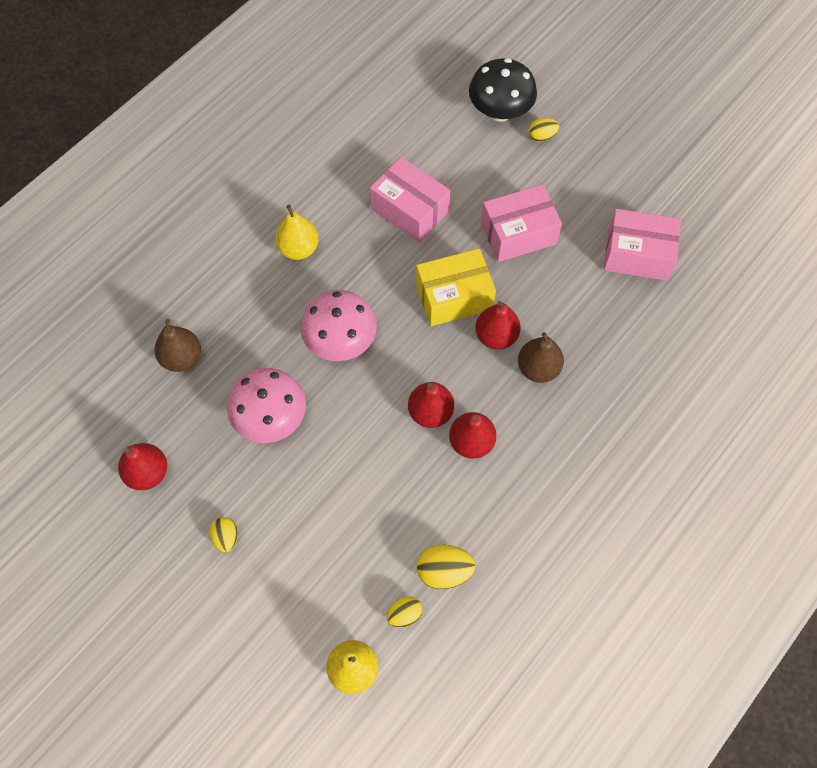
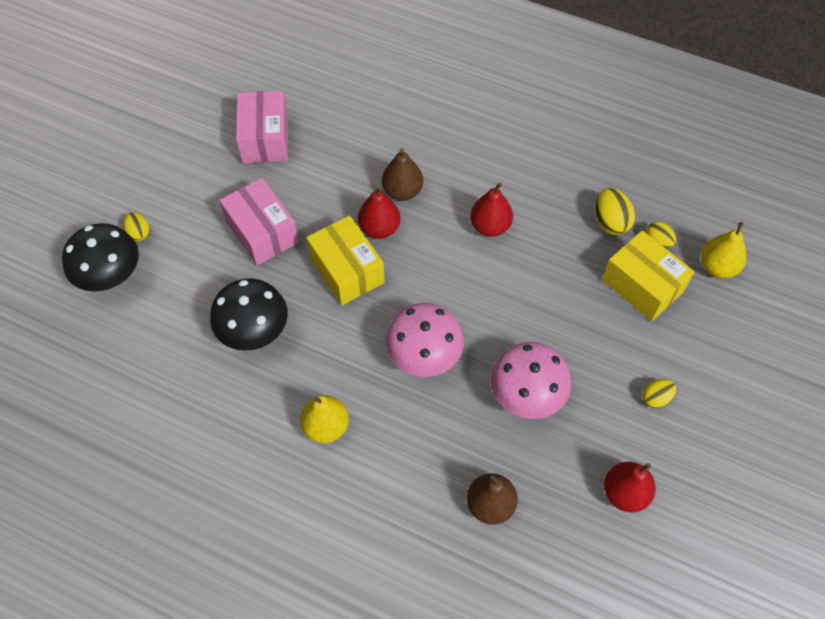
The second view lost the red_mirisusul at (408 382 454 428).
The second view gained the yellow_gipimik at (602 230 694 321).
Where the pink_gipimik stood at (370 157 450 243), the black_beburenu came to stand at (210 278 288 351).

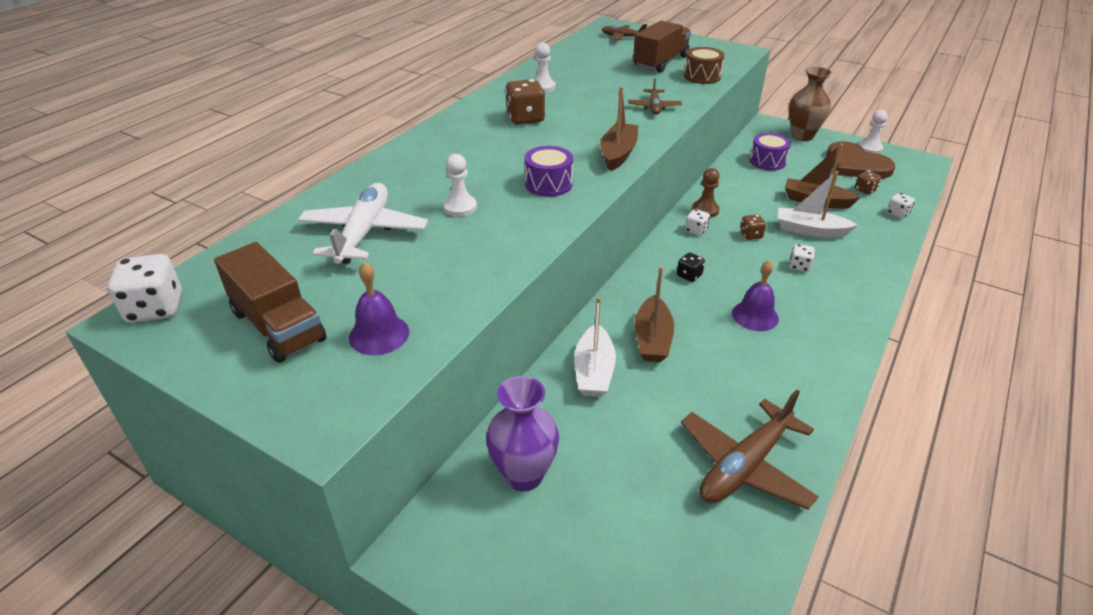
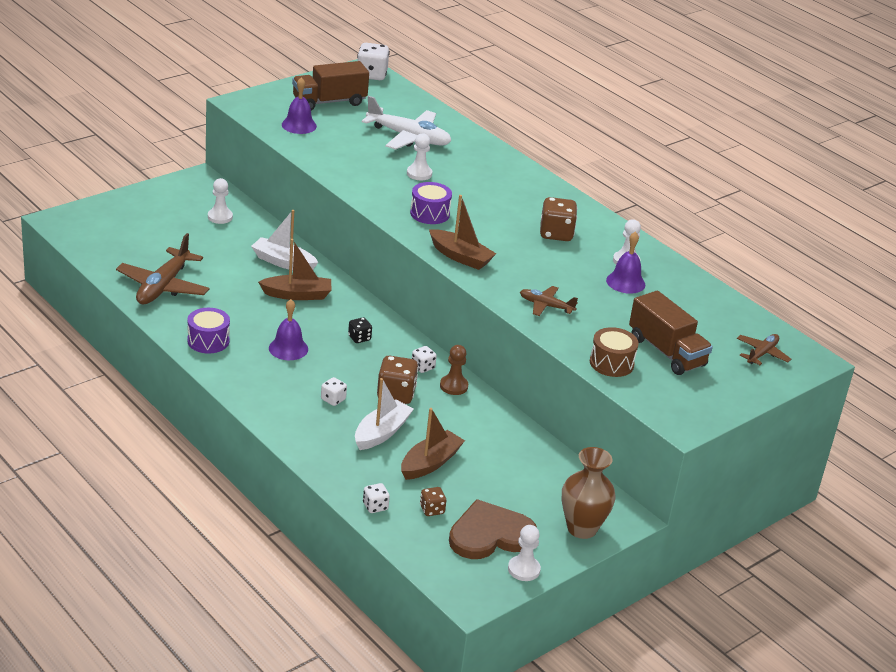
The second view gained the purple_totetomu at (606 231 645 294).
The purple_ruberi ended up elsewhere, having gone from (749 133 791 171) to (187 308 230 353).
Where the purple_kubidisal stood at (486 376 559 491), the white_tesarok came to stand at (208 178 233 224).
The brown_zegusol at (635 266 674 362) ended up facing another way, 150 degrees clockwise from before.
The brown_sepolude at (681 390 819 510) ended up facing another way, 135 degrees counterclockwise from before.
The size of the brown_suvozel at (740 214 766 240) changed by a factor of 1.81.

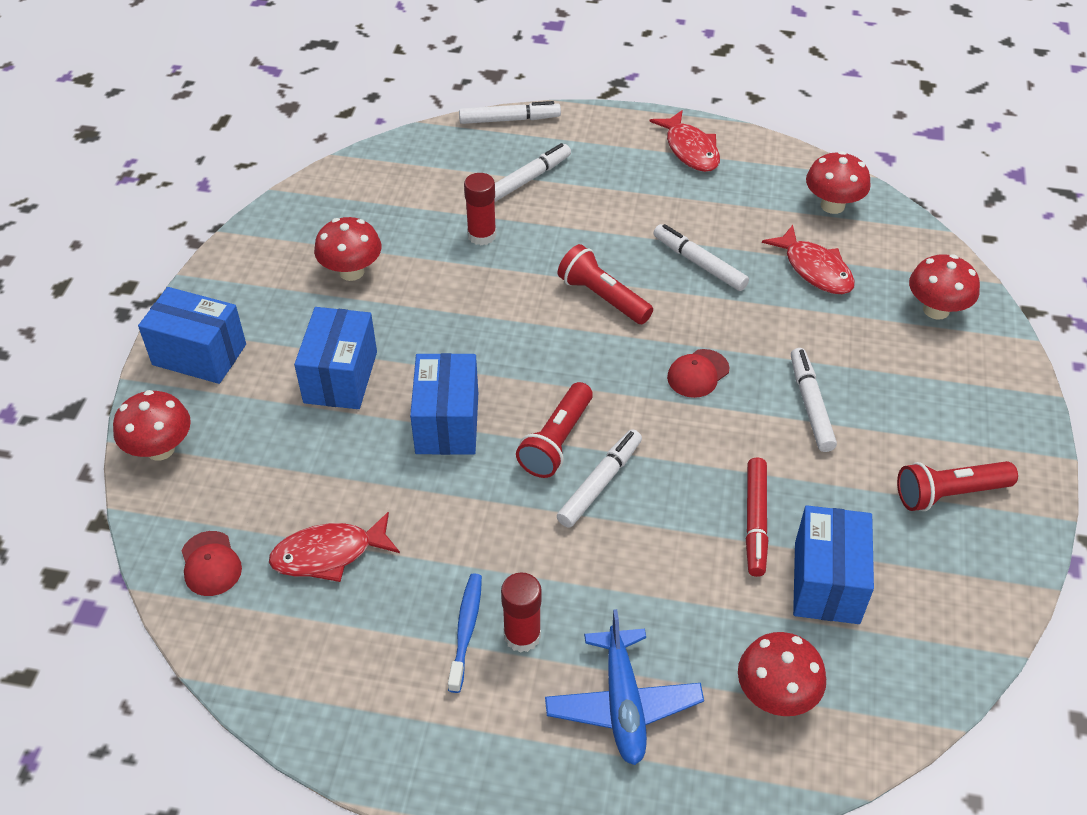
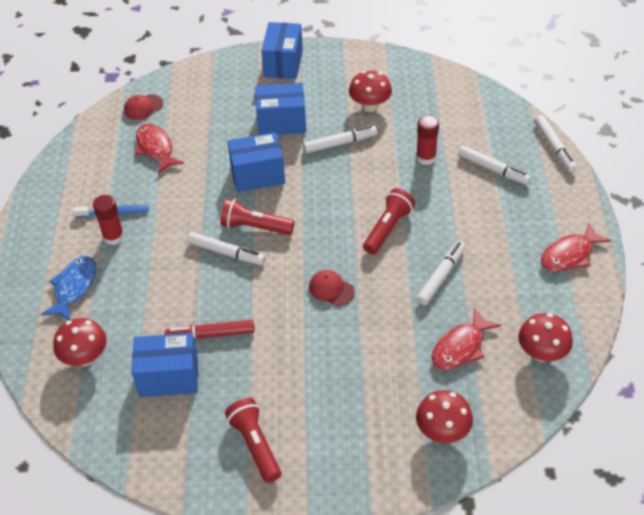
The second view lost the red_beburenu at (113 390 191 461).
The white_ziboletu ended up elsewhere, having gone from (791 348 837 452) to (303 125 377 153).
Where the blue_sepolude stood at (545 609 704 765), the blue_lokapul came to stand at (41 256 96 320).

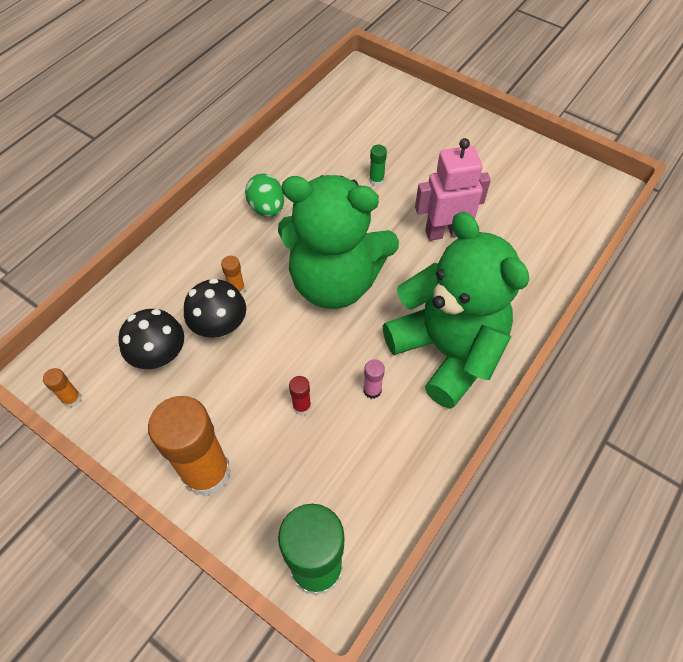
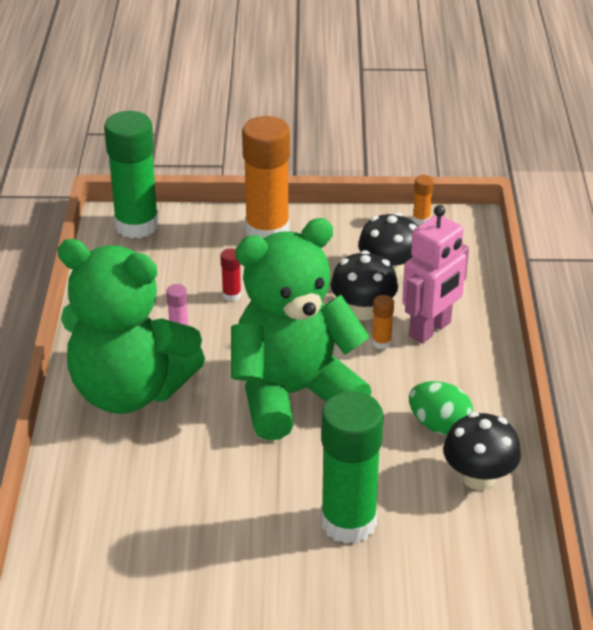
The second view gained the black_beburenu at (443 412 521 490).
The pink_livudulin ended up elsewhere, having gone from (415 138 491 241) to (402 205 469 344).
The size of the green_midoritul at (369 145 387 186) changed by a factor of 2.47.

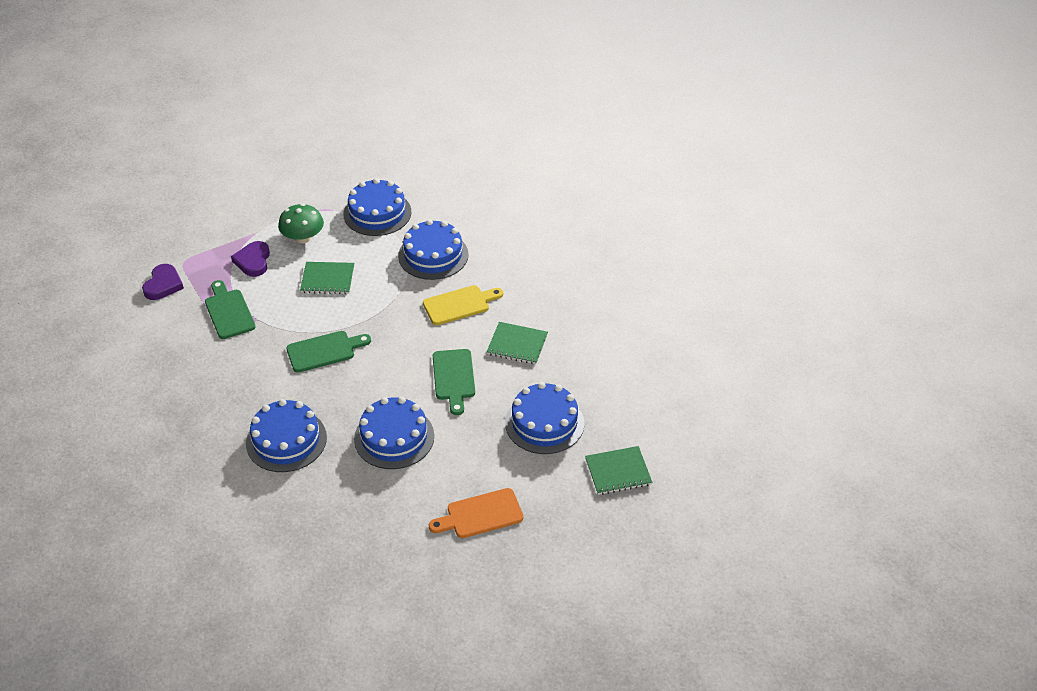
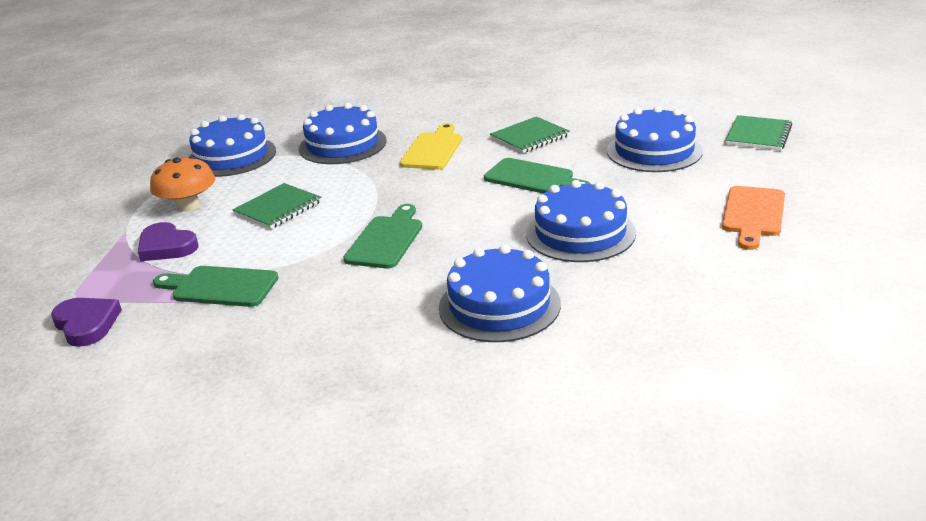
What was the green_beburenu at (278 204 324 243) turned into the orange_beburenu at (150 156 215 212).

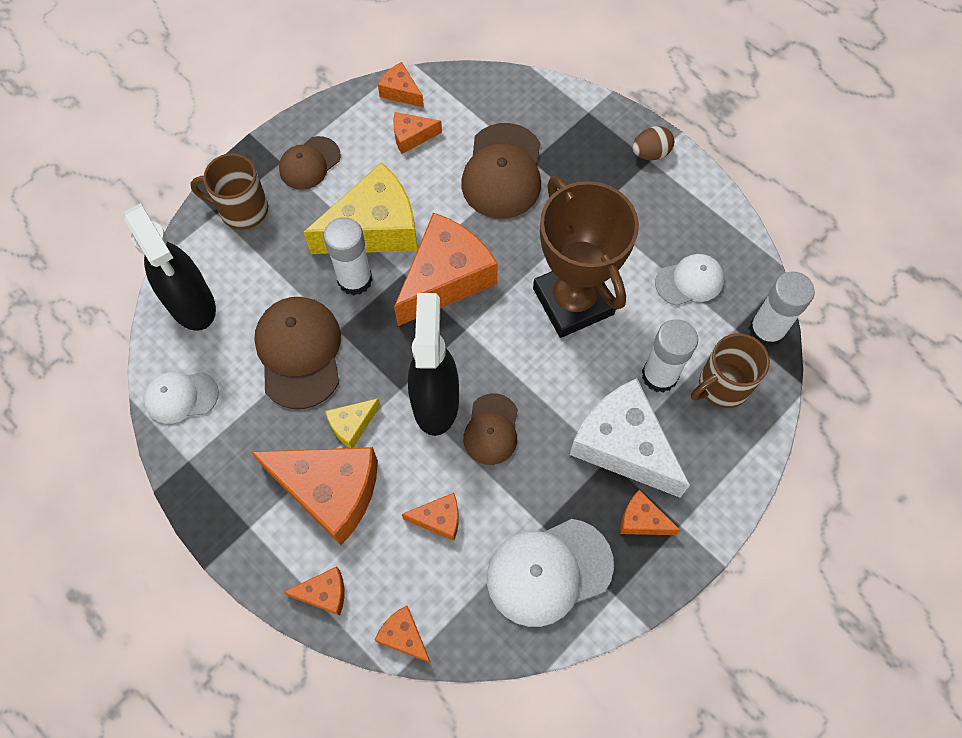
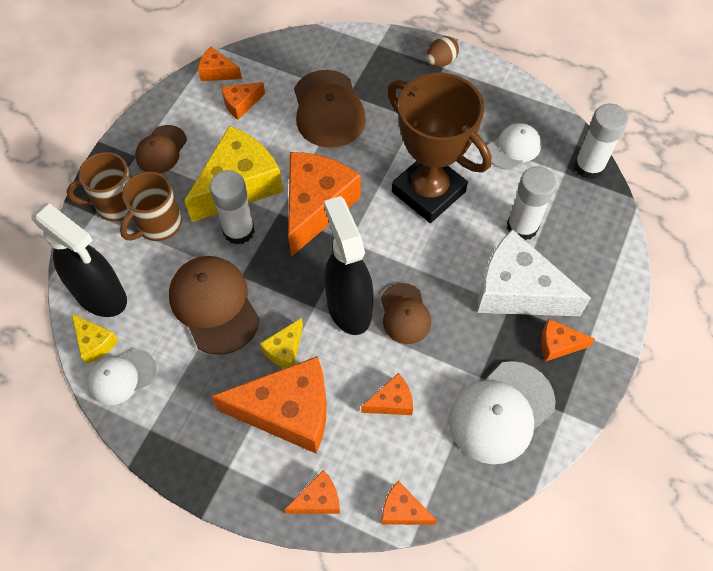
The second view gained the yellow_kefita at (72 314 119 364).
The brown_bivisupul ended up elsewhere, having gone from (691 333 770 408) to (120 171 182 241).

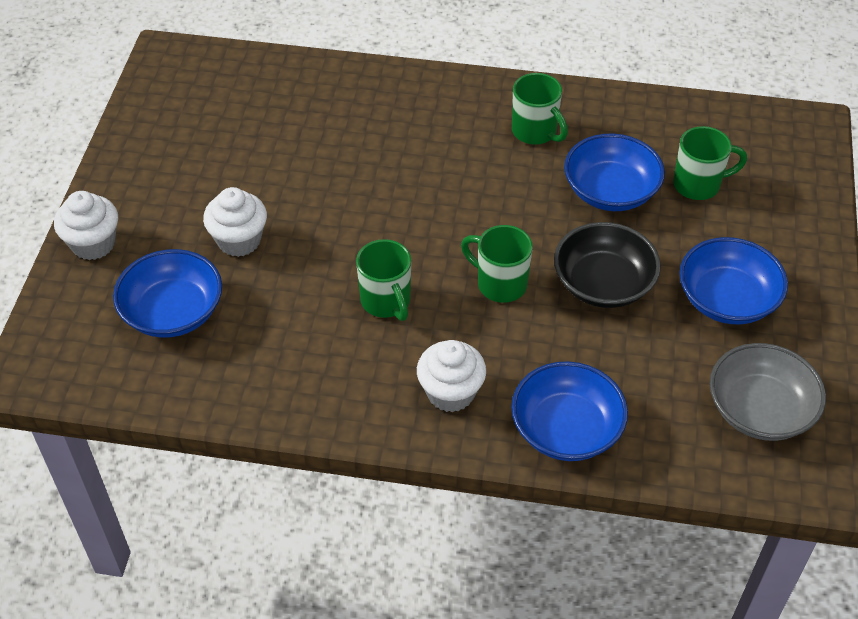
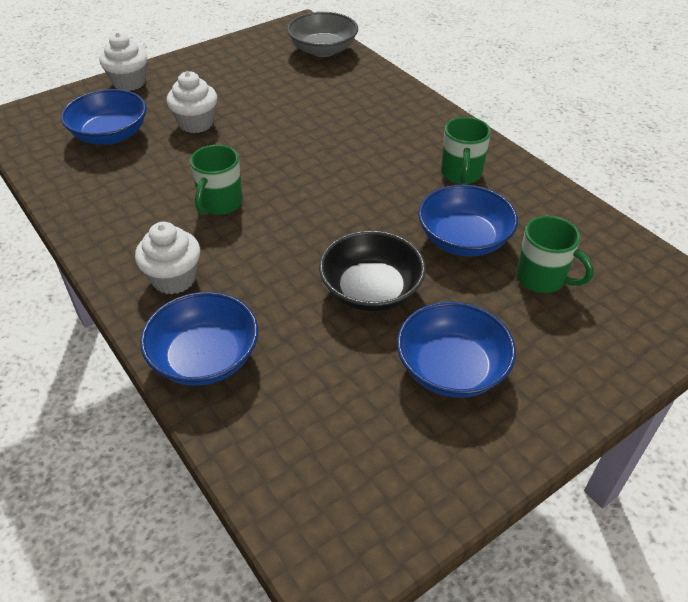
The second view lost the green_bivisupul at (461 225 533 303).
The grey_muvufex ended up elsewhere, having gone from (710 343 826 441) to (287 12 358 57).

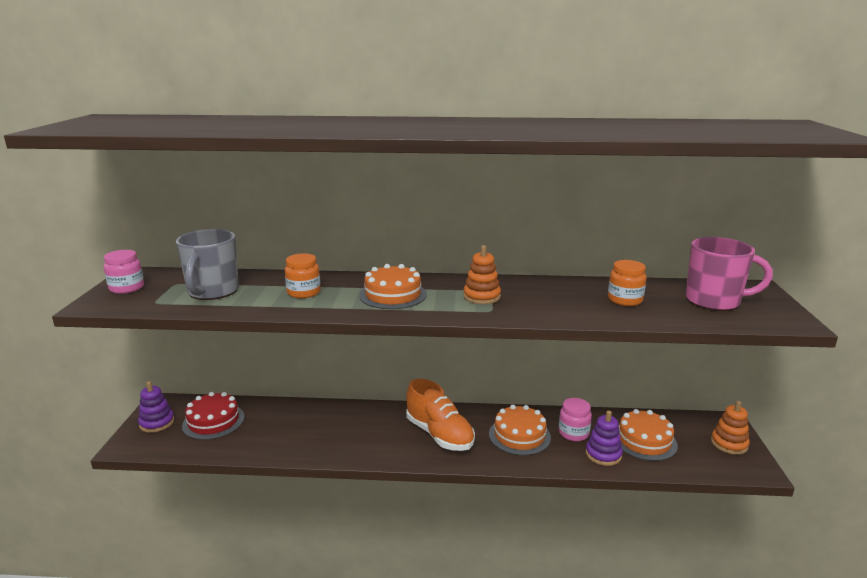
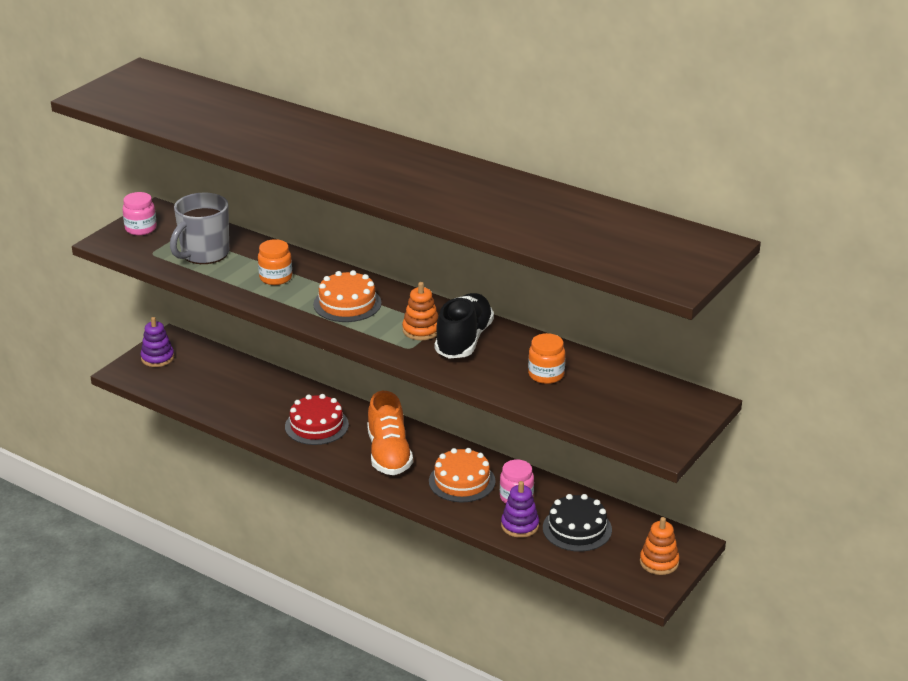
The second view lost the pink_bivisupul at (686 237 773 311).
The second view gained the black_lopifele at (435 293 494 359).
The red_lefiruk ended up elsewhere, having gone from (182 392 244 440) to (285 394 349 445).
What was the orange_lefiruk at (618 409 678 461) turned into the black_lefiruk at (543 494 612 552).

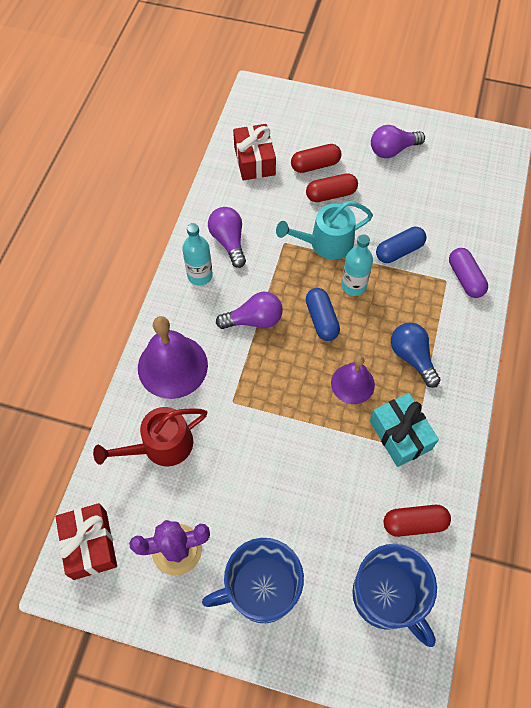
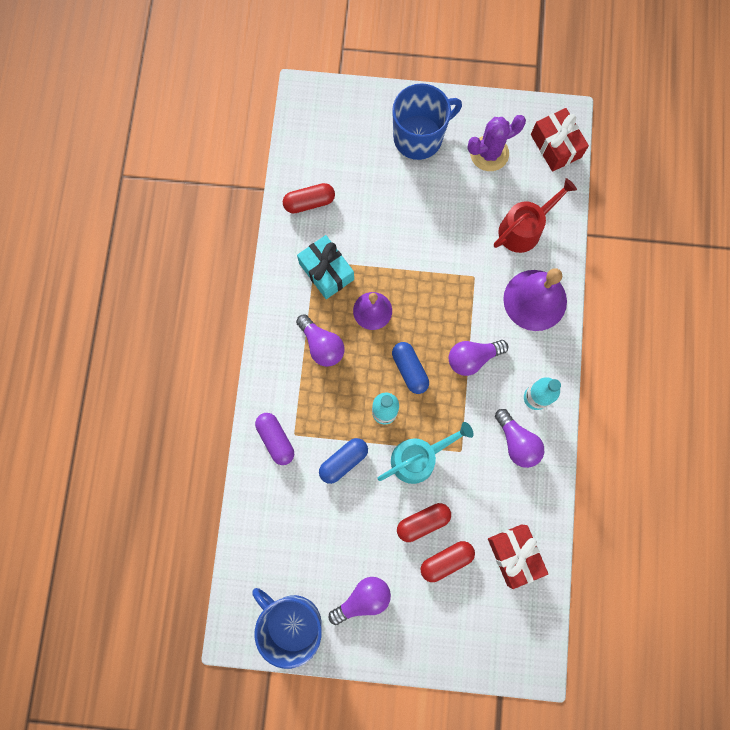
The blue_bivisupul ended up elsewhere, having gone from (352 544 437 647) to (252 588 322 669).
What was the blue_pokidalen at (391 322 441 388) turned into the purple_pokidalen at (296 314 345 367).

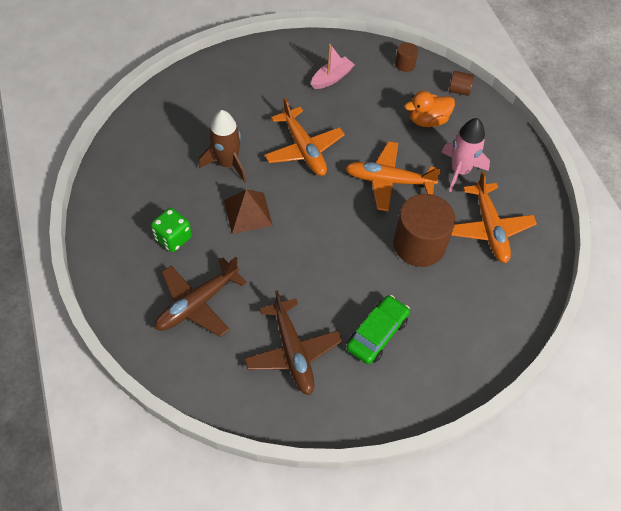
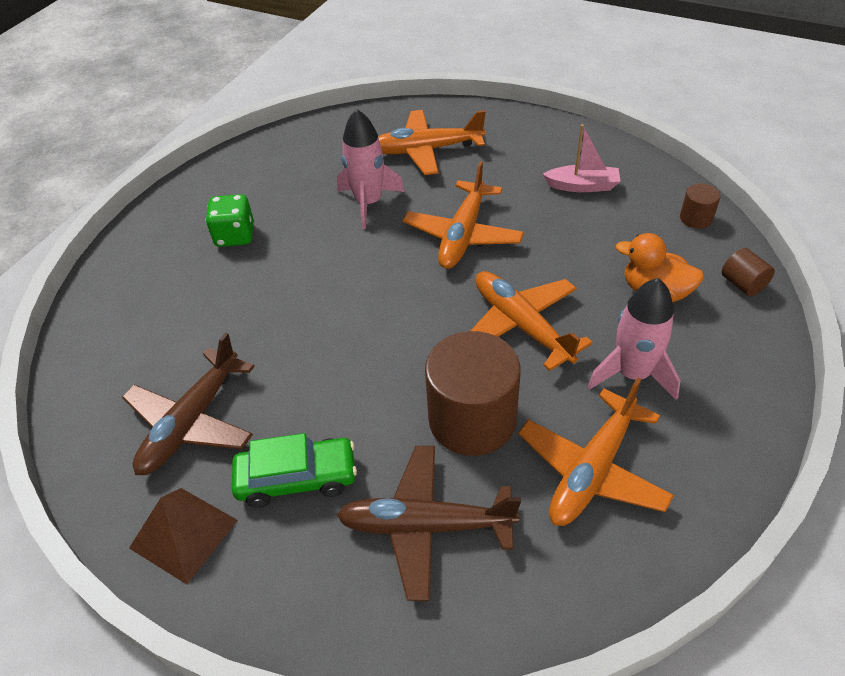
The second view gained the orange_sepolude at (378 110 486 175).
The brown_sepolude ended up elsewhere, having gone from (155 257 247 337) to (337 446 521 601).
The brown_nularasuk ended up elsewhere, having gone from (224 189 273 234) to (129 488 238 584).
What was the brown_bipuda at (199 110 246 183) turned into the pink_bipuda at (337 109 405 229).

